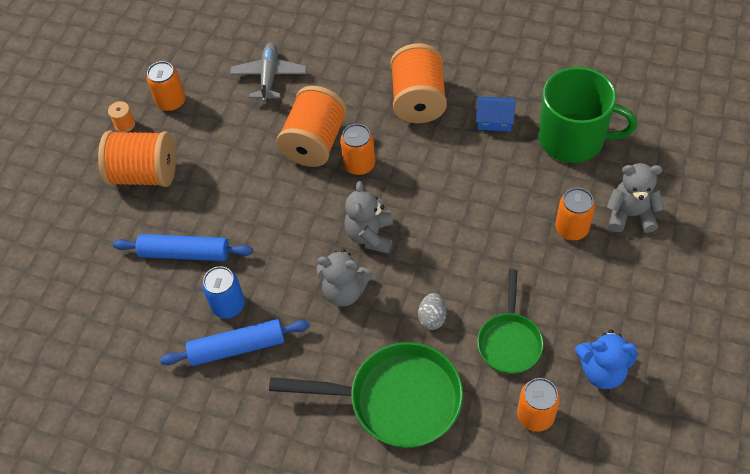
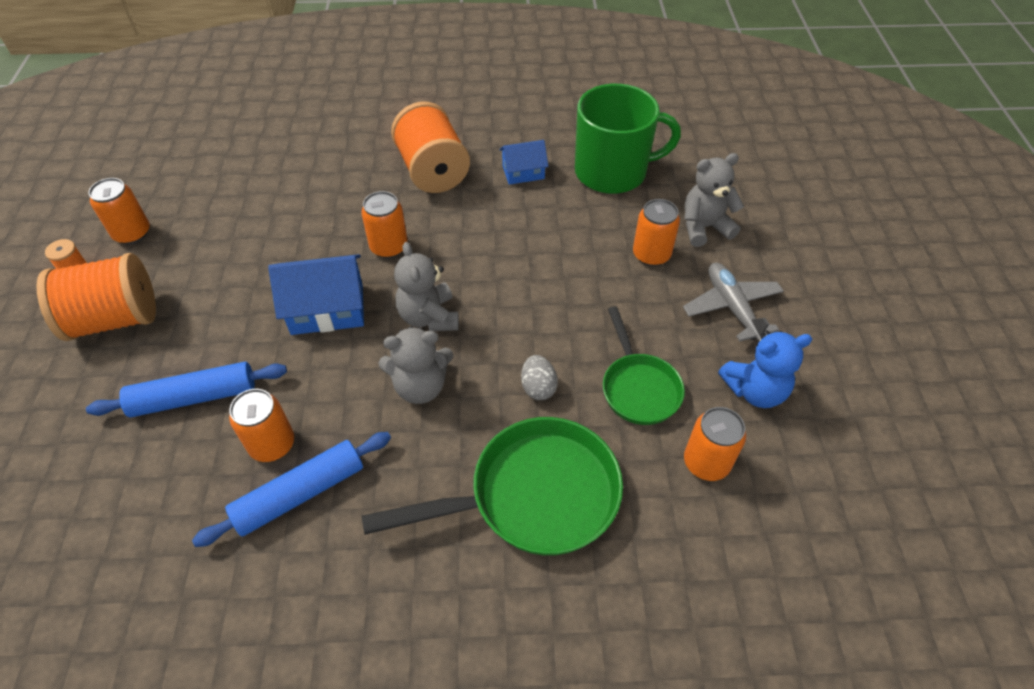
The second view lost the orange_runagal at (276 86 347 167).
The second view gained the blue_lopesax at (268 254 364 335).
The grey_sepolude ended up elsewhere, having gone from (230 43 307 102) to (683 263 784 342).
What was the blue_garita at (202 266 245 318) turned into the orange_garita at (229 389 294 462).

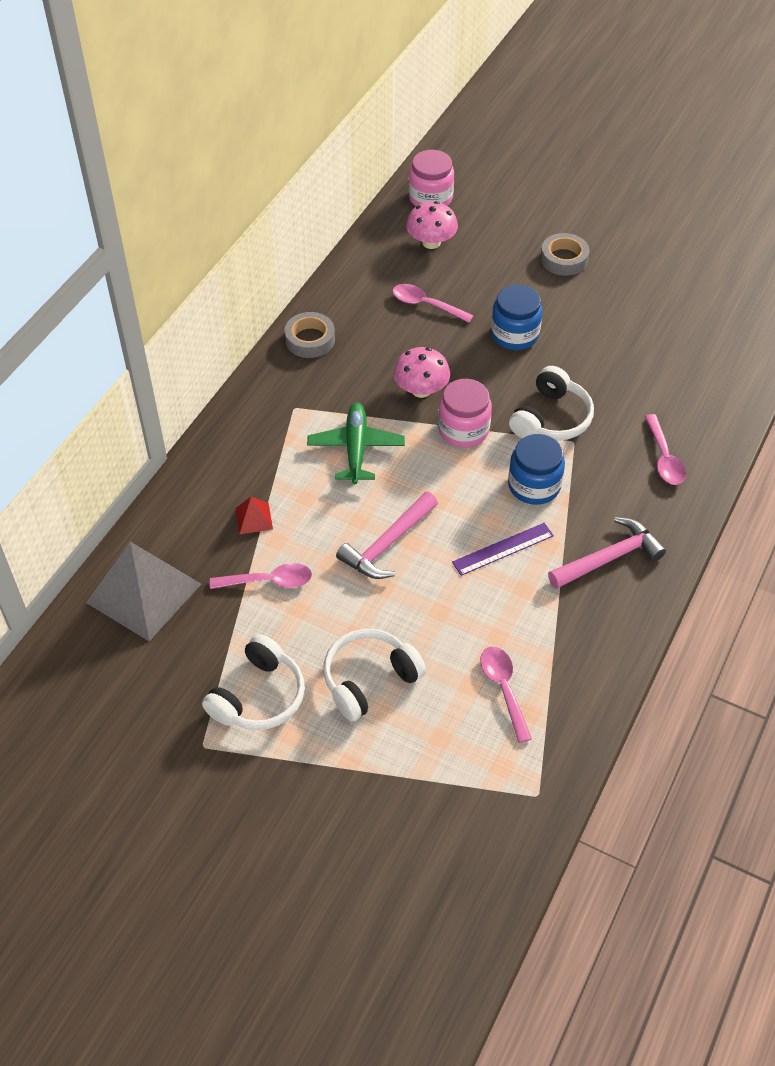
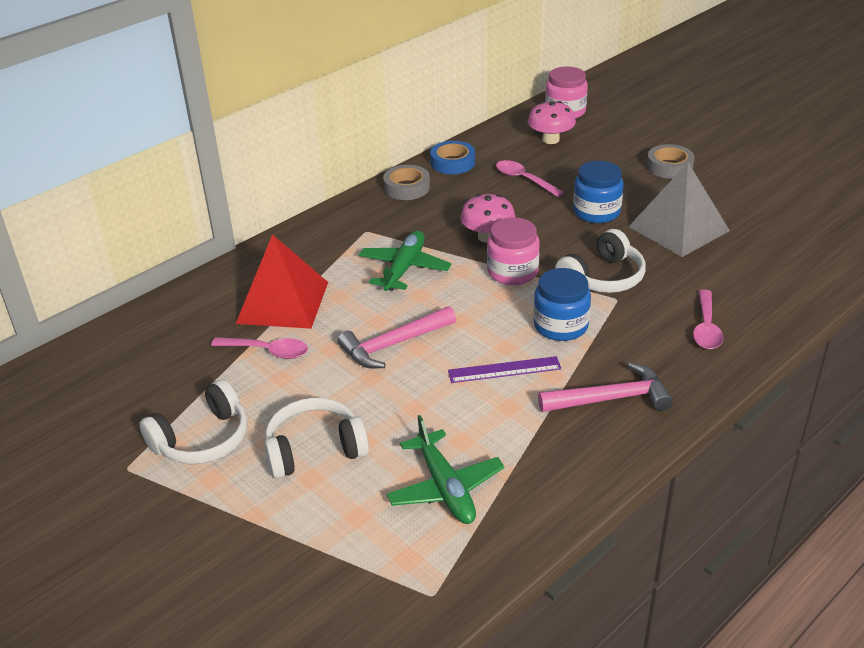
The second view gained the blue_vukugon at (430 141 475 174).
The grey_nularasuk ended up elsewhere, having gone from (86 542 201 641) to (629 163 730 257).
Where the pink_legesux stood at (480 647 532 743), the green_sepolude came to stand at (386 415 505 524).
The size of the red_nularasuk at (236 497 273 534) changed by a factor of 2.34.

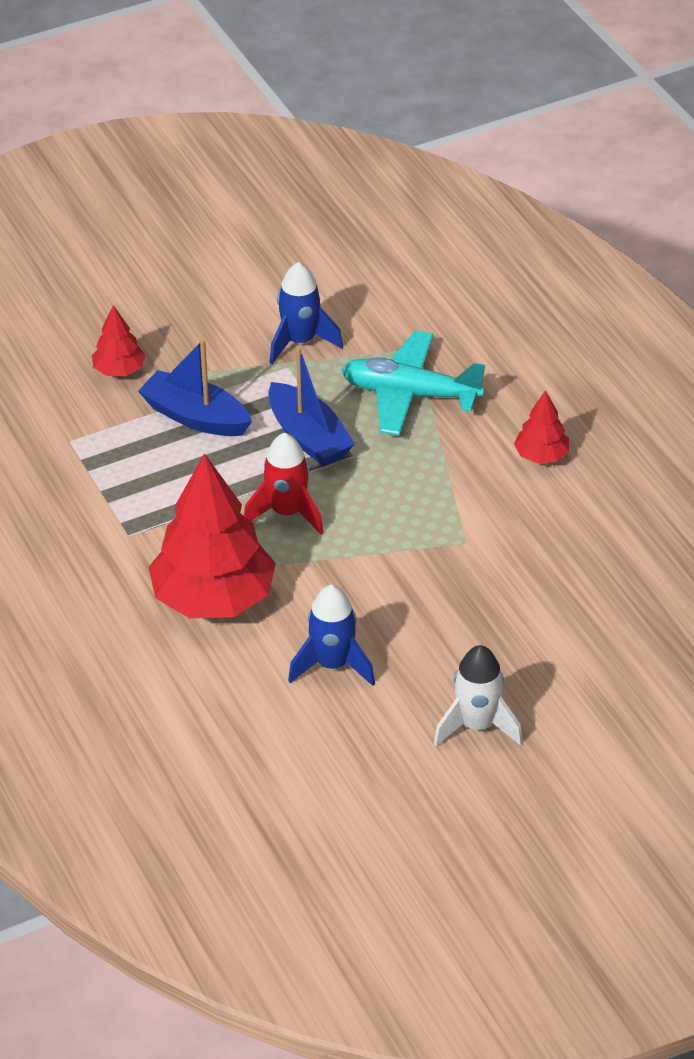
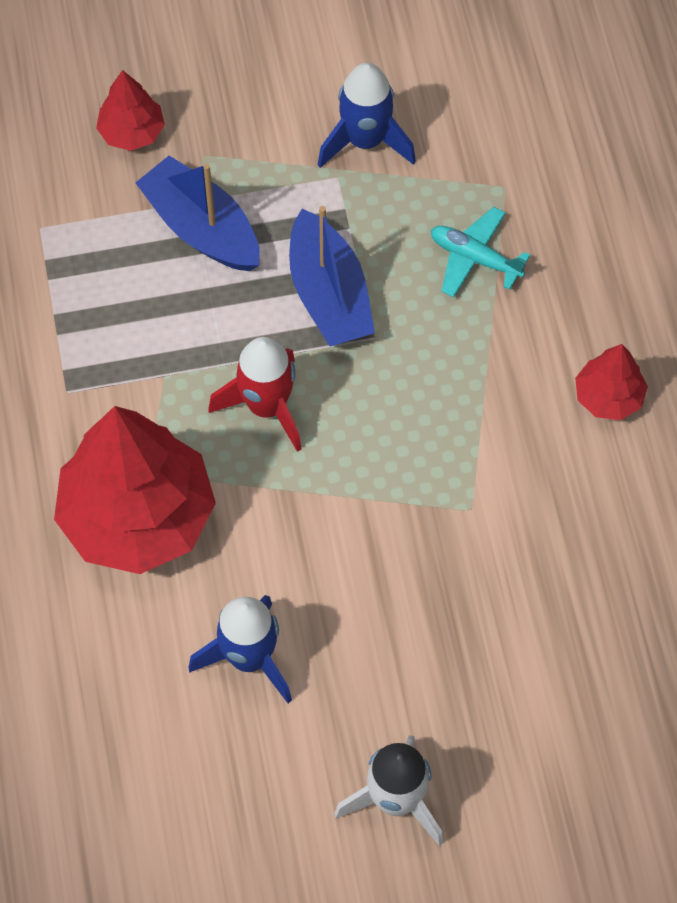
The size of the turquoise_sepolude at (341 331 485 436) changed by a factor of 0.56.

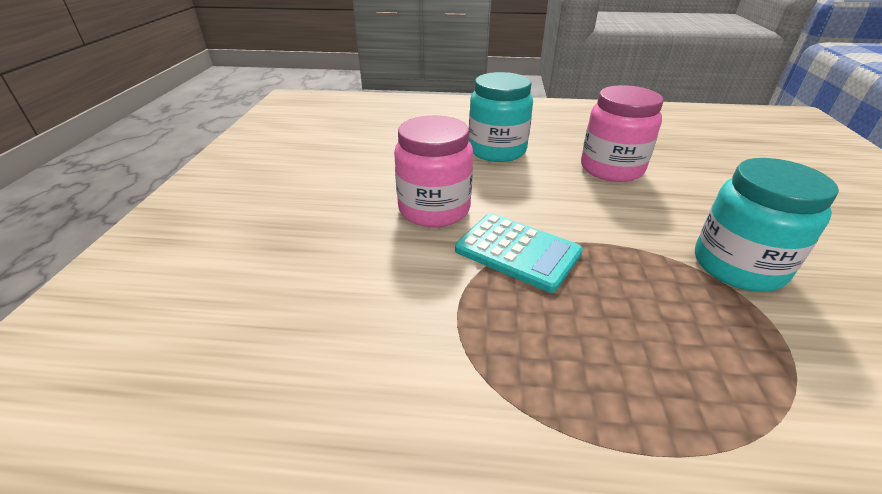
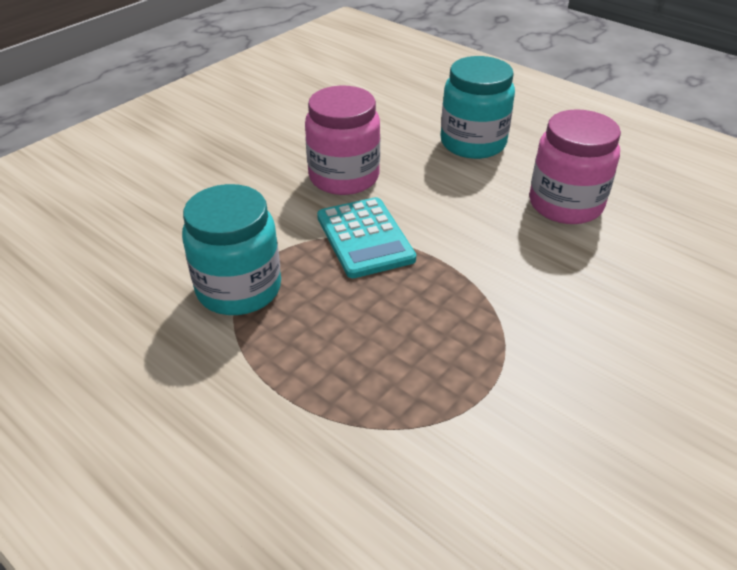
The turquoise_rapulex ended up elsewhere, having gone from (695 158 839 292) to (182 184 281 315).

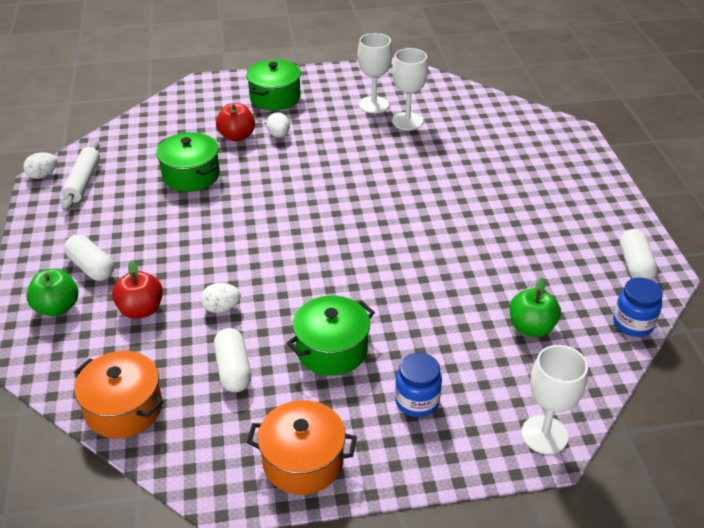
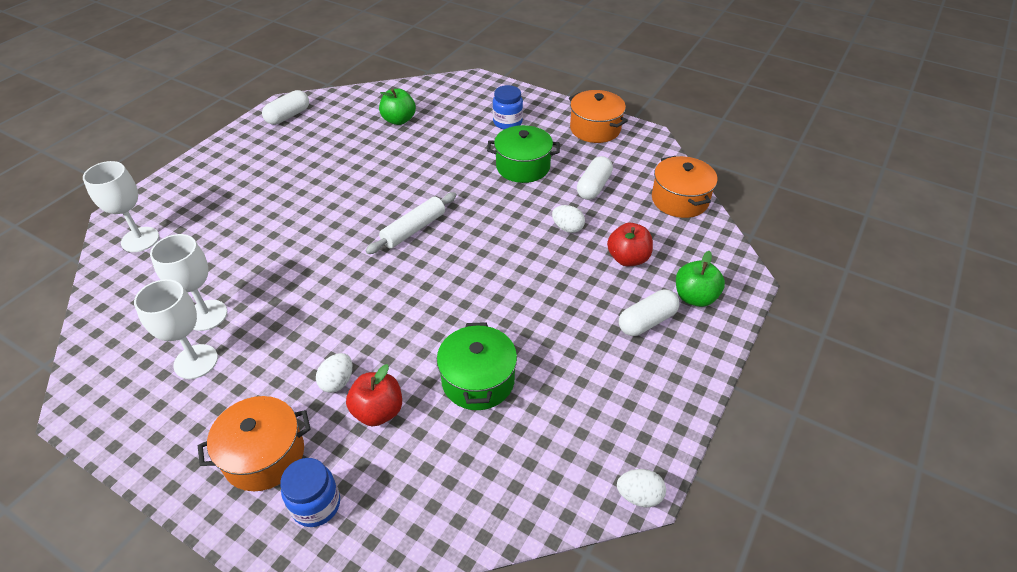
The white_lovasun ended up elsewhere, having gone from (61 140 100 211) to (366 192 457 254).
The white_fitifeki ended up elsewhere, having gone from (521 345 588 454) to (83 161 159 252).
The blue_rapulex ended up elsewhere, having gone from (613 277 663 337) to (280 458 340 527).
What was the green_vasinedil at (246 60 301 110) turned into the orange_vasinedil at (198 396 311 491).
The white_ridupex at (64 235 114 281) ended up facing another way, 60 degrees clockwise from before.

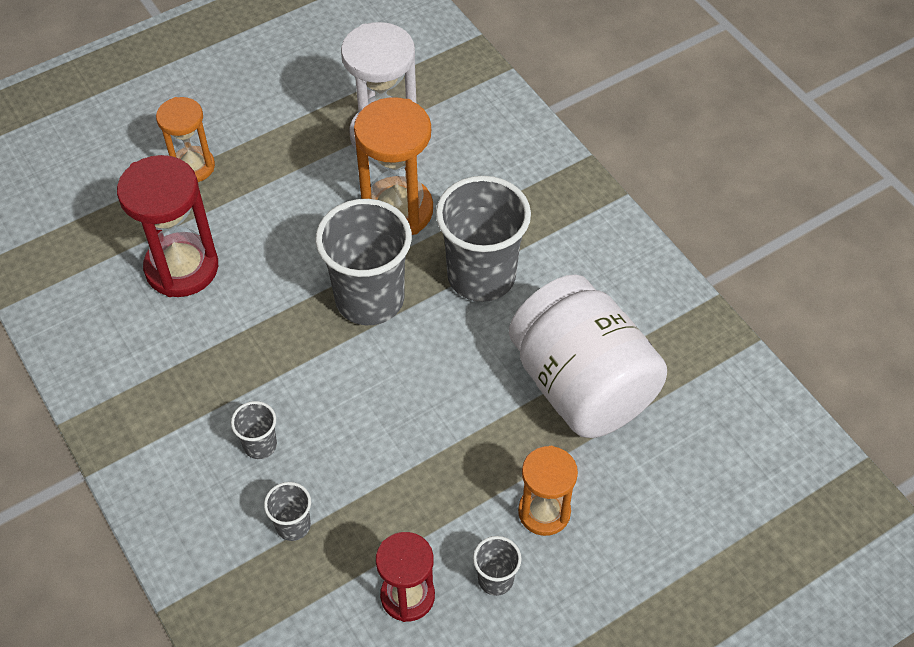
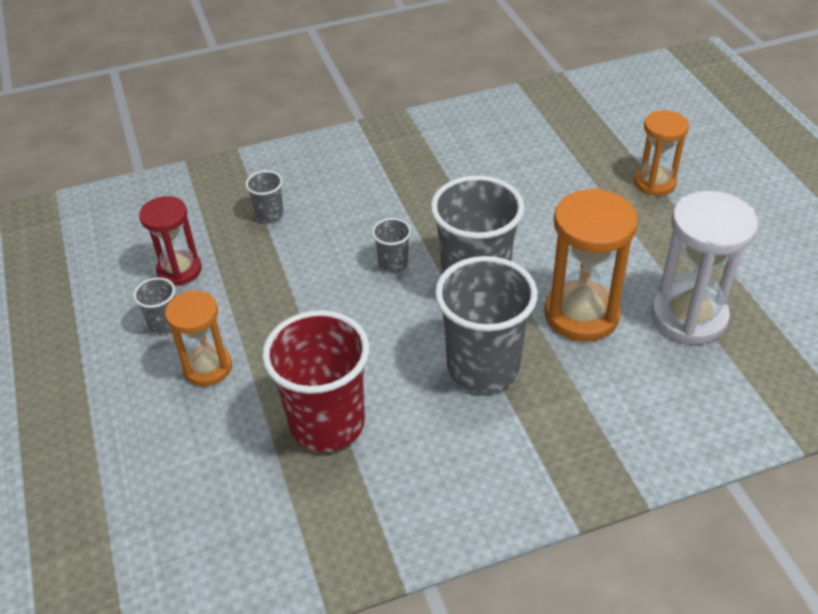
The second view lost the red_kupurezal at (117 155 218 297).
The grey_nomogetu ended up elsewhere, having gone from (231 401 277 459) to (372 218 411 273).
Where the white_rapulex stood at (509 274 667 438), the red_nomogetu came to stand at (262 310 370 452).

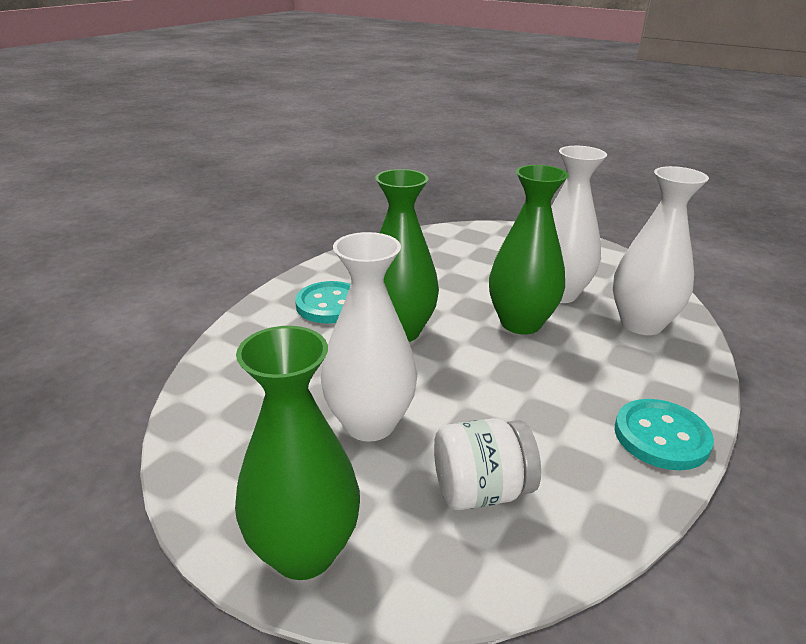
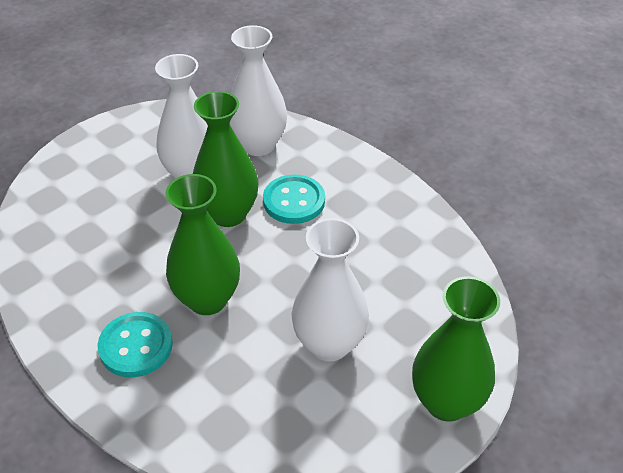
The second view lost the white_rapulex at (434 418 541 510).
The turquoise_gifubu ended up elsewhere, having gone from (615 399 714 470) to (263 174 325 224).

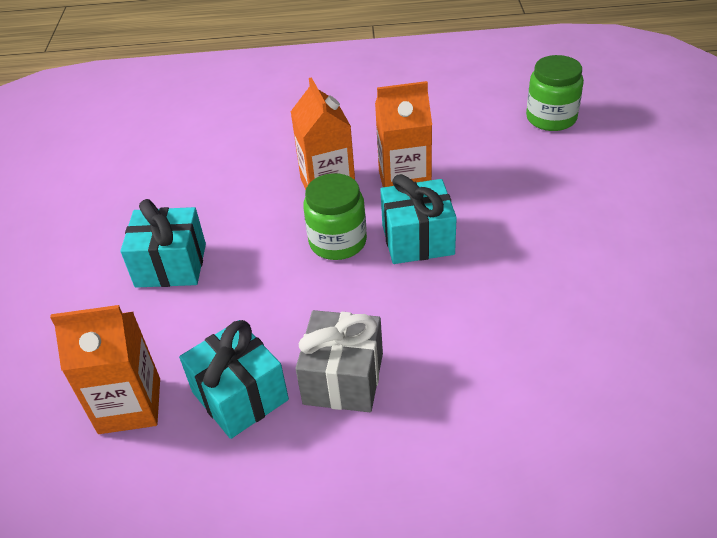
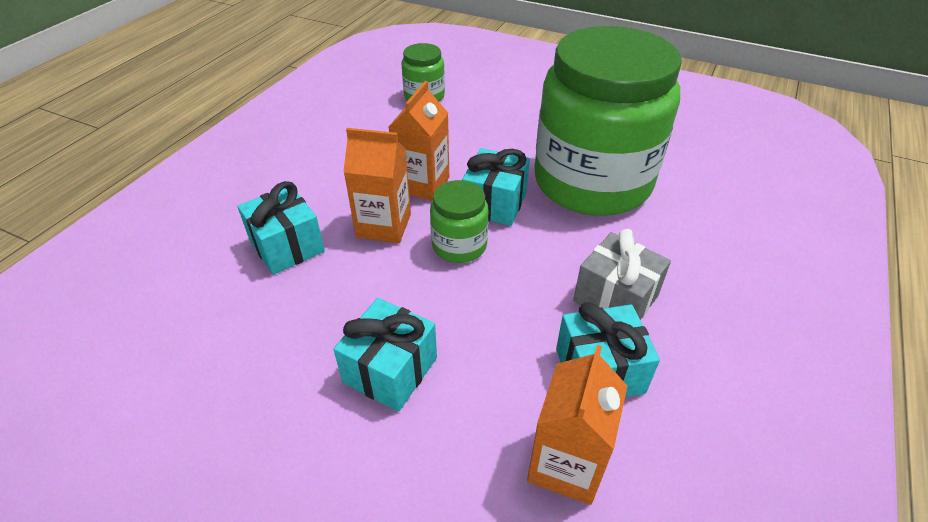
The second view gained the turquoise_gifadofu at (237 181 325 275).
The second view gained the green_rapulex at (534 26 682 216).

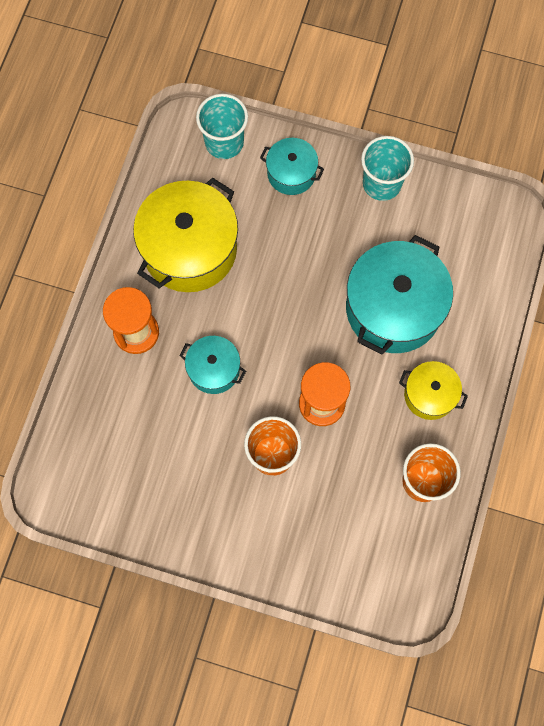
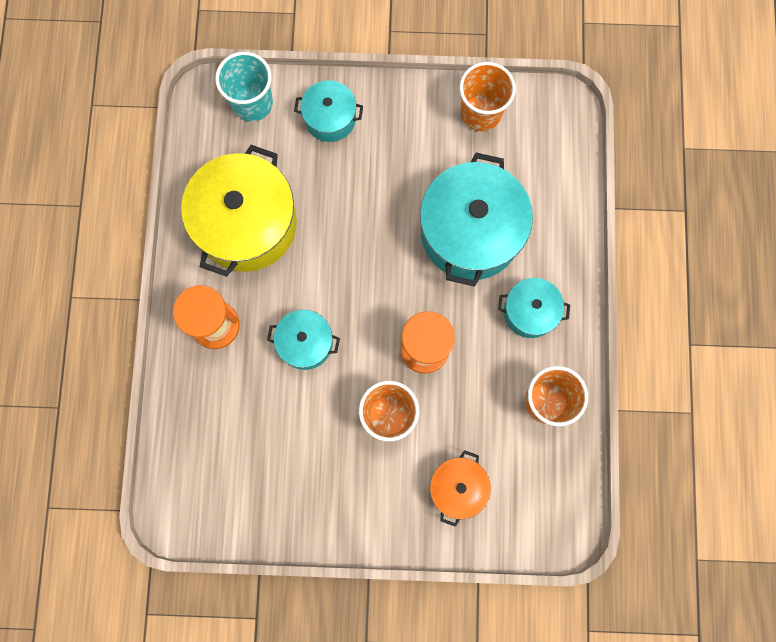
The second view lost the turquoise_nomogetu at (361 136 414 201).
The second view gained the orange_vasinedil at (430 450 491 527).
The second view gained the orange_nomogetu at (459 62 516 131).
What was the yellow_vasinedil at (399 361 468 420) turned into the turquoise_vasinedil at (498 278 570 338).

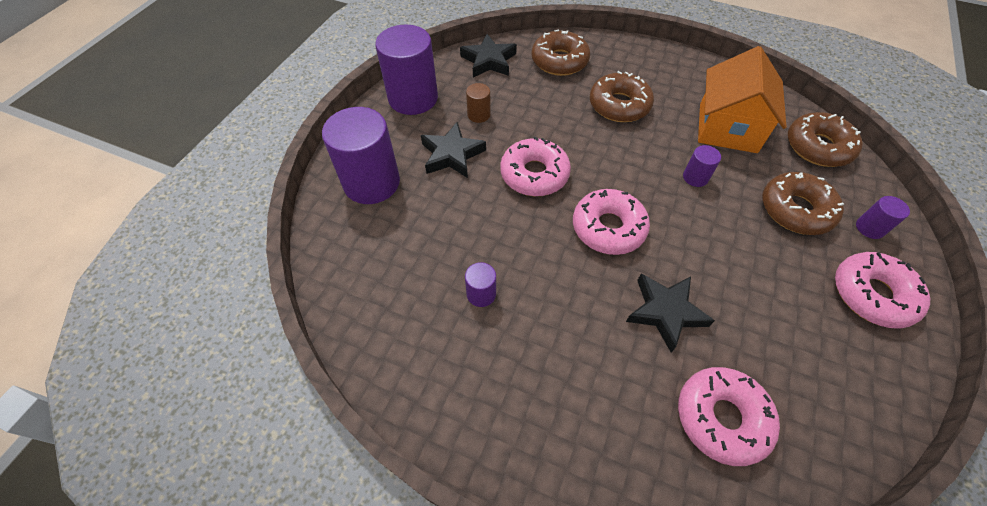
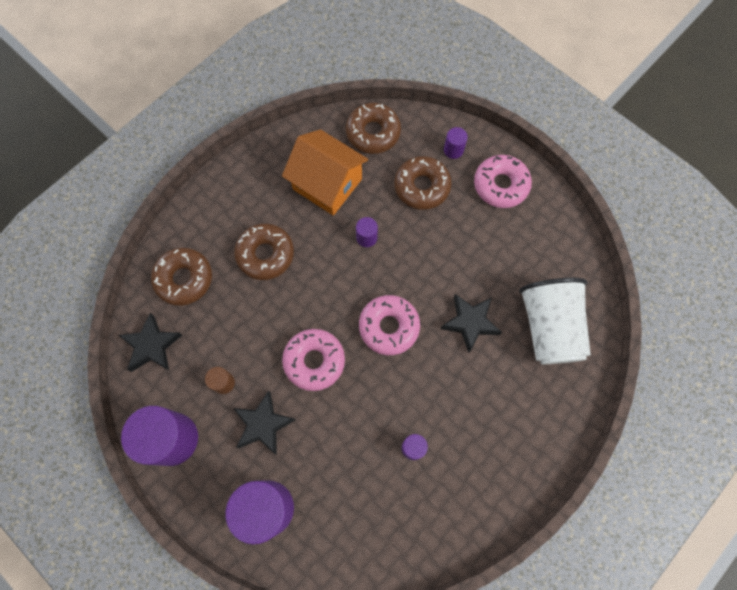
Where the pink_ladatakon stood at (678 367 780 466), the white_nomogetu came to stand at (519 278 591 364).

